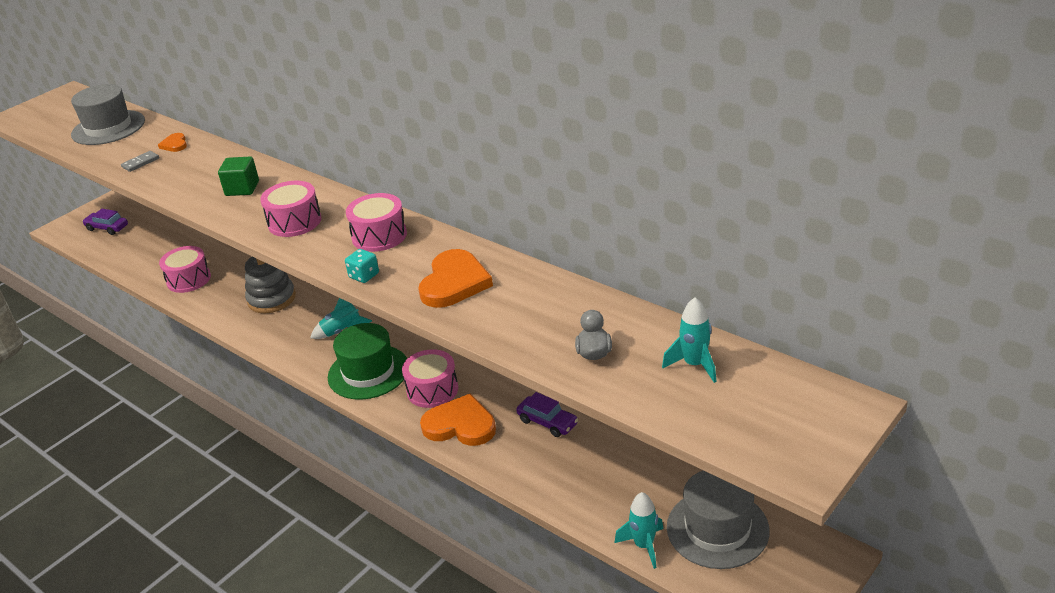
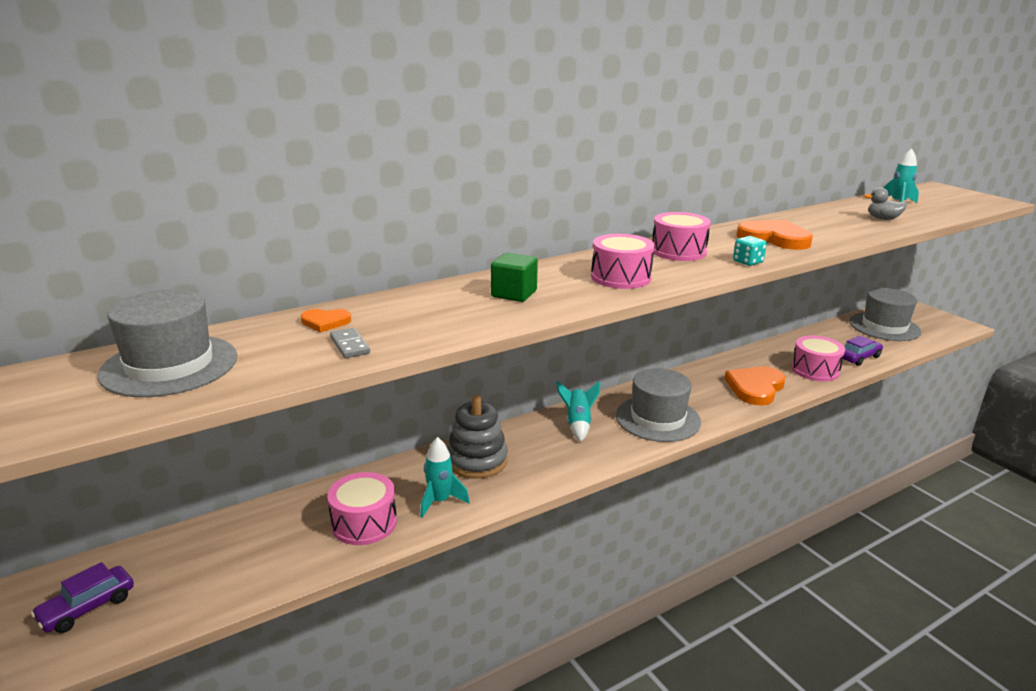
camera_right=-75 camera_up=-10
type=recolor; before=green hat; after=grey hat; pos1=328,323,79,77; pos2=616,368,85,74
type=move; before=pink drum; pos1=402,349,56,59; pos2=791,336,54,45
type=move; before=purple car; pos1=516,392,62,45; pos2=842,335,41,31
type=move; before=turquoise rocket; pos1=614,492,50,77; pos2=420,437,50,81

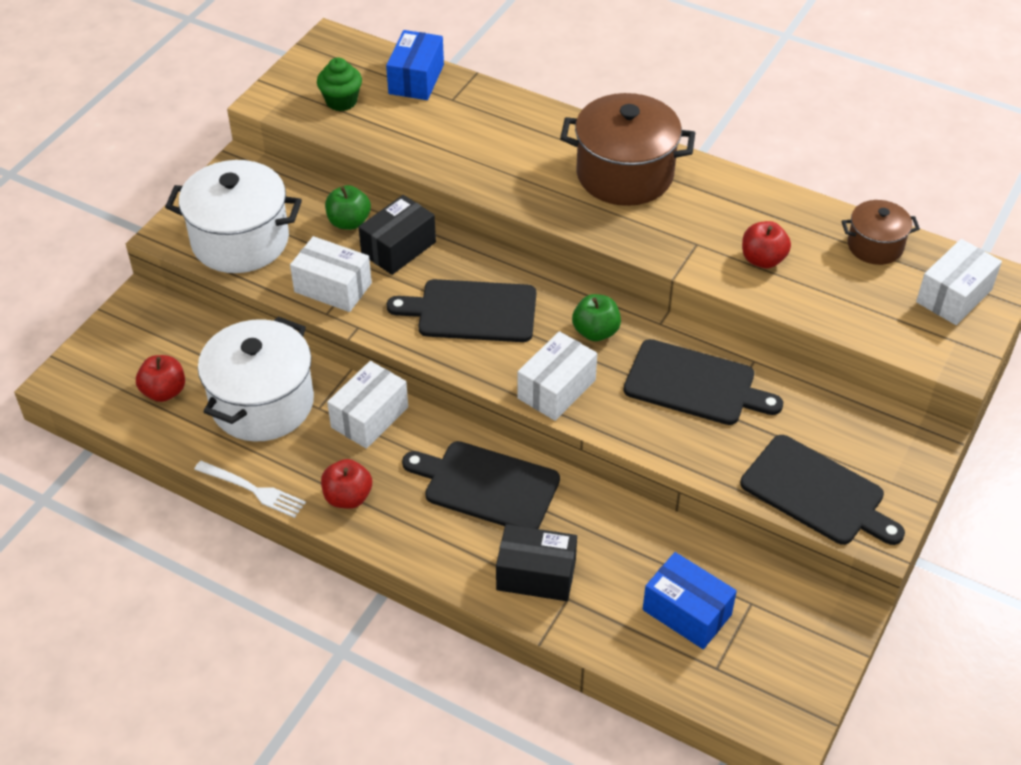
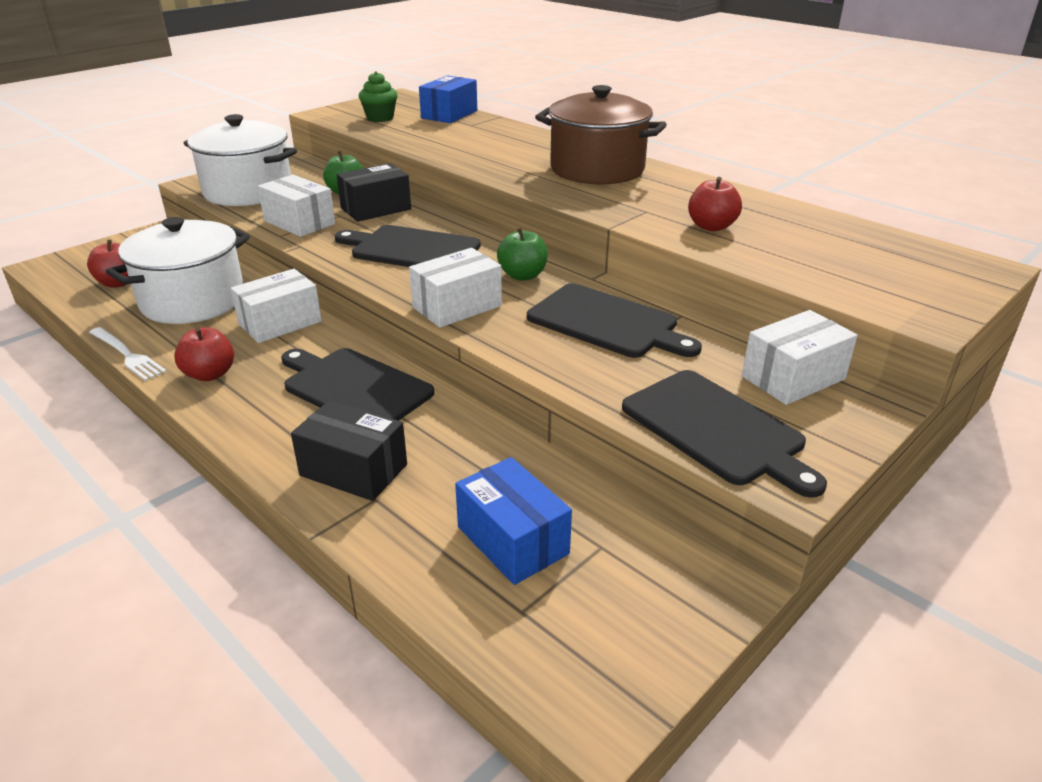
camera_right=15 camera_up=-15
type=delete; before=brown pot; pos1=842,200,78,65
type=move; before=white box; pos1=916,239,86,86; pos2=742,310,116,95

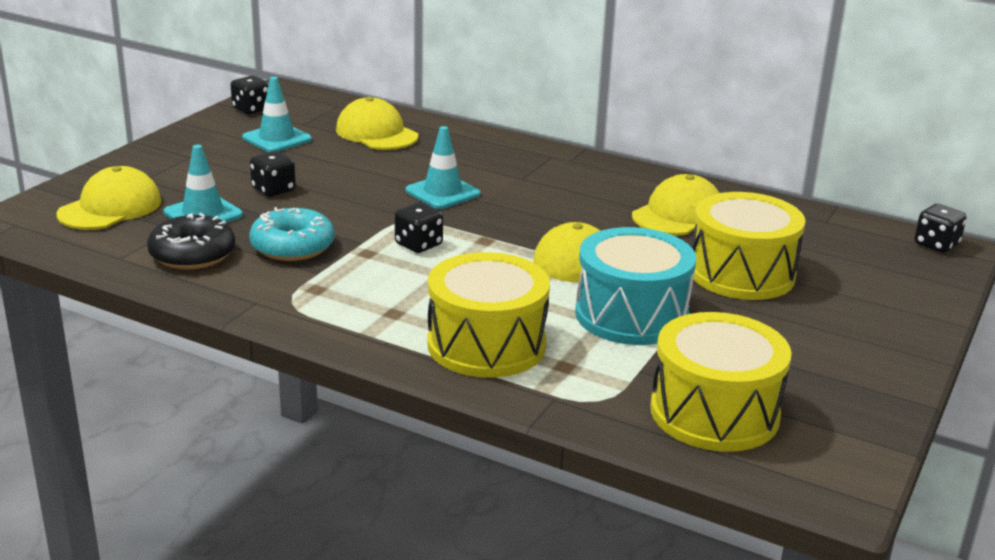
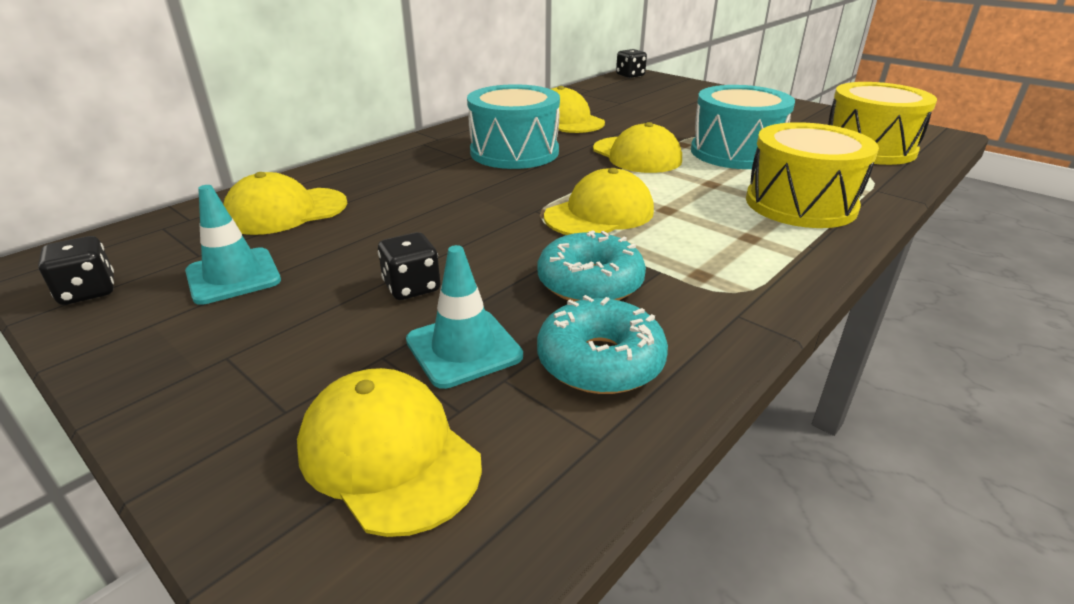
camera_right=-75 camera_up=5
type=delete; before=turquoise traffic cone; pos1=406,126,75,83
type=delete; before=yellow drum; pos1=691,192,114,108
type=replace; before=black dice; after=yellow cap; pos1=395,202,48,51; pos2=544,168,110,67
type=recolor; before=black donut; after=turquoise donut; pos1=147,213,88,56; pos2=537,295,131,99
type=insert; after=turquoise drum; pos2=467,84,93,85

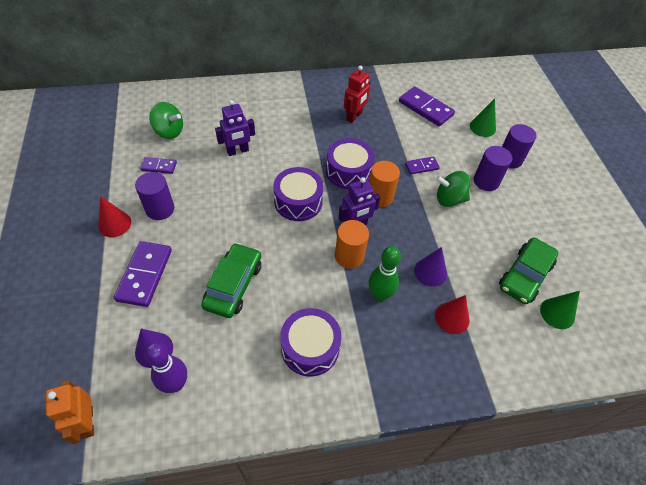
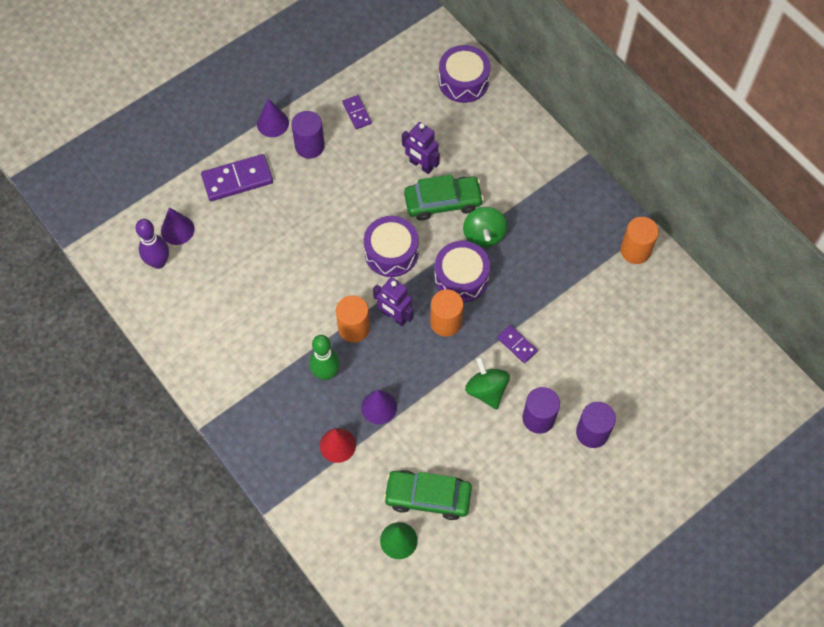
camera_right=65 camera_up=10
type=delete; before=red robot; pos1=344,65,26,58
type=delete; before=purple domino; pos1=399,87,56,39
type=delete; before=green cone; pos1=470,99,26,38
type=move; before=green spinning top; pos1=149,102,34,37; pos2=463,207,44,40
type=recolor; before=red cone; after=purple cone; pos1=98,196,33,41; pos2=257,98,32,39
type=move; before=green car; pos1=201,243,60,75; pos2=404,174,80,47
type=move; before=purple drum; pos1=280,308,62,68; pos2=439,45,51,58
type=delete; before=orange robot; pos1=46,380,48,64
type=insert; after=orange cylinder; pos2=620,217,39,47

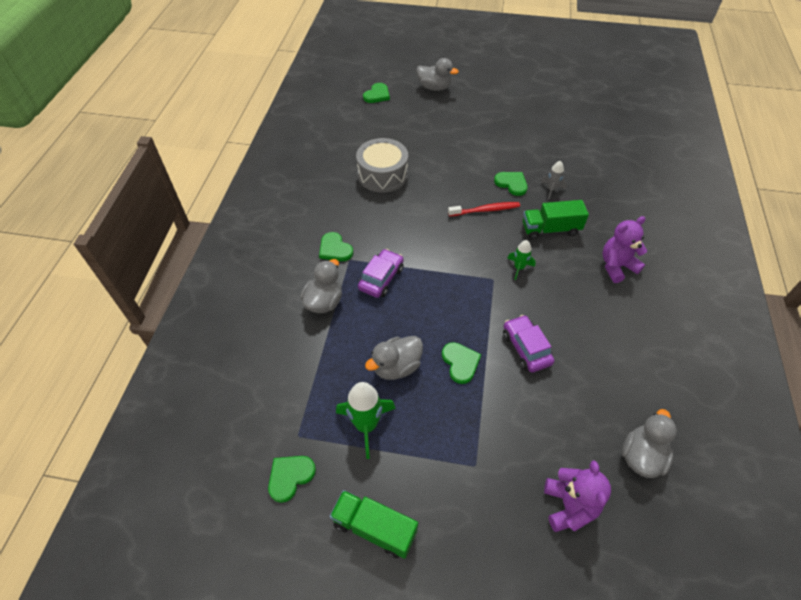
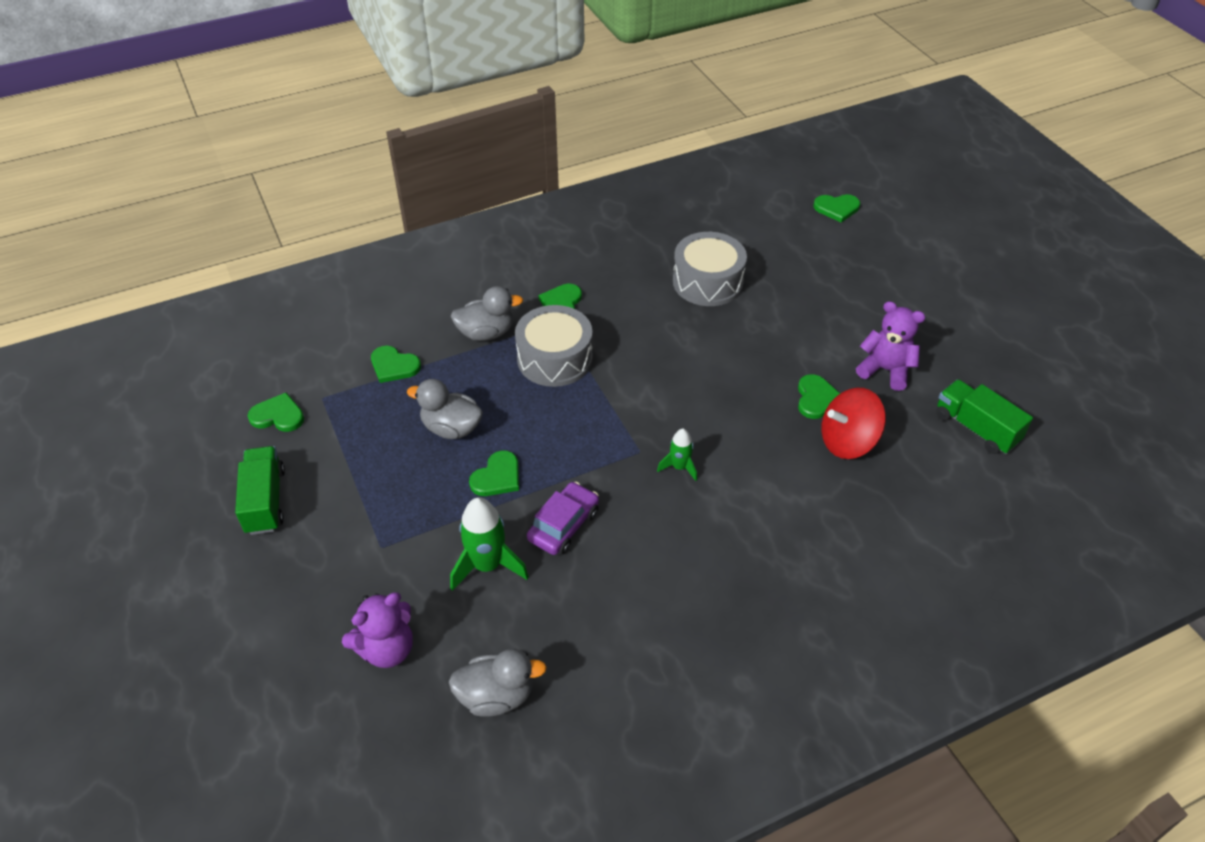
camera_right=55 camera_up=-5
type=delete; before=grey duck; pos1=417,58,42,33
type=replace; before=grey rocket; after=red spinning top; pos1=541,161,26,39; pos2=821,388,65,71
type=move; before=green truck; pos1=523,200,66,40; pos2=936,379,97,75
type=delete; before=red toothbrush; pos1=448,202,72,14
type=move; before=purple teddy bear; pos1=602,216,45,67; pos2=856,301,69,90
type=replace; before=purple car; after=grey drum; pos1=358,249,46,49; pos2=515,305,78,82
type=move; before=green rocket; pos1=336,382,60,77; pos2=450,497,79,94
type=insert; after=green heart; pos2=371,346,50,37

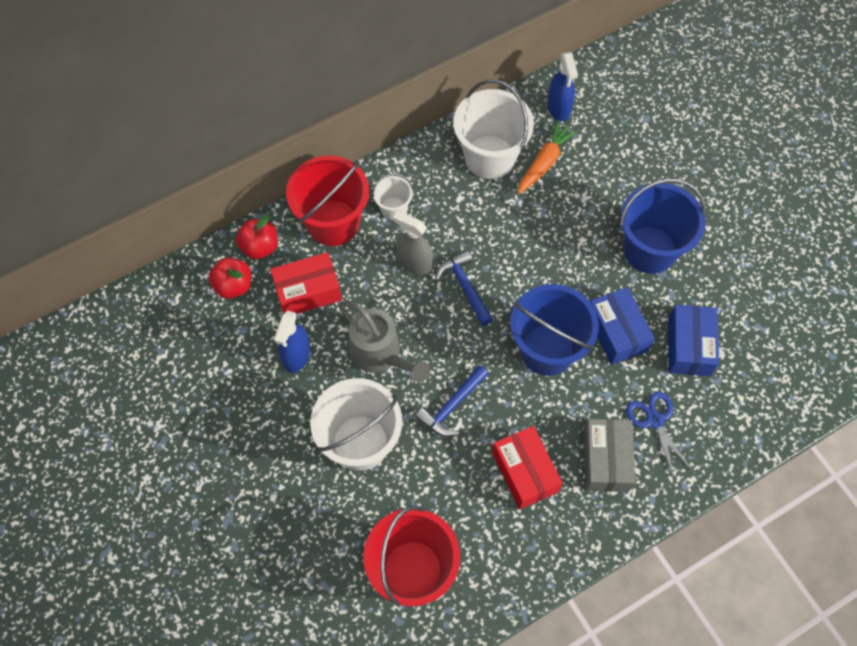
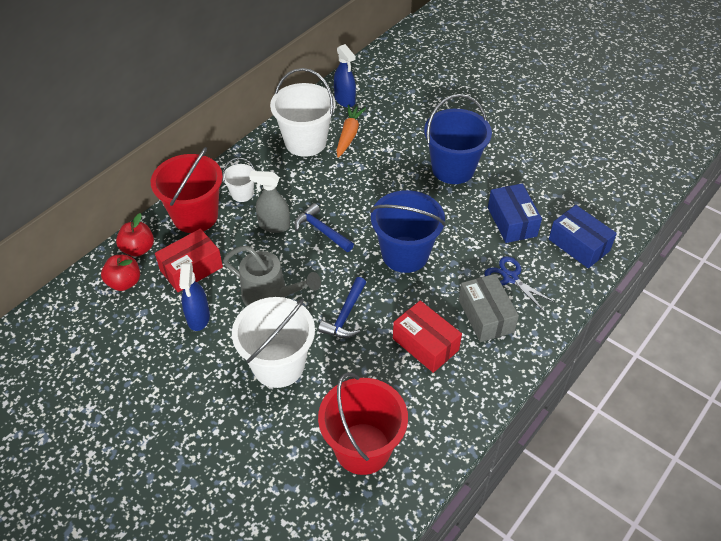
camera_right=-20 camera_up=-15
type=move; before=blue box; pos1=590,287,65,78; pos2=549,205,68,63

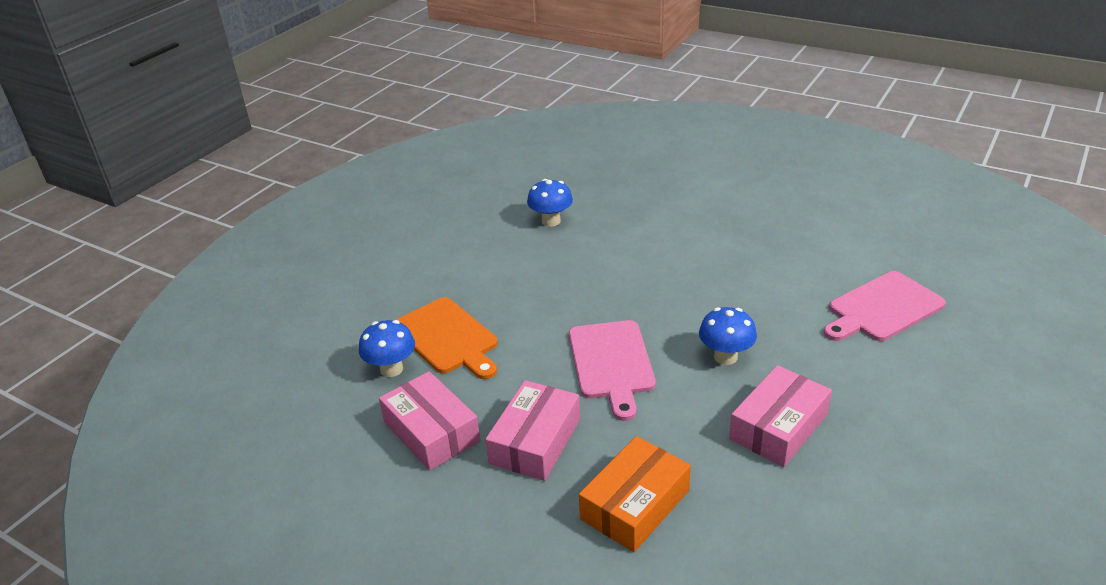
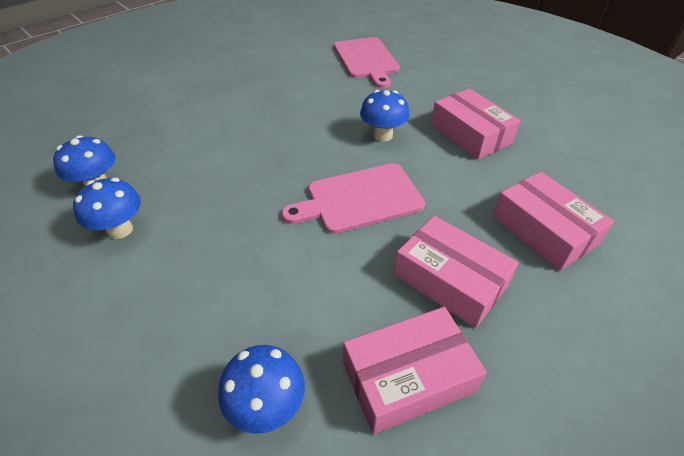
camera_right=-75 camera_up=10
type=delete; before=orange cutting board; pos1=396,297,102,82
type=rotate; before=pink cutting board; pos1=569,320,87,101; pos2=281,163,144,71; turn=150
type=recolor; before=orange box; after=pink box; pos1=579,436,112,116; pos2=493,172,121,99
type=insert; after=blue mushroom; pos2=73,178,68,61

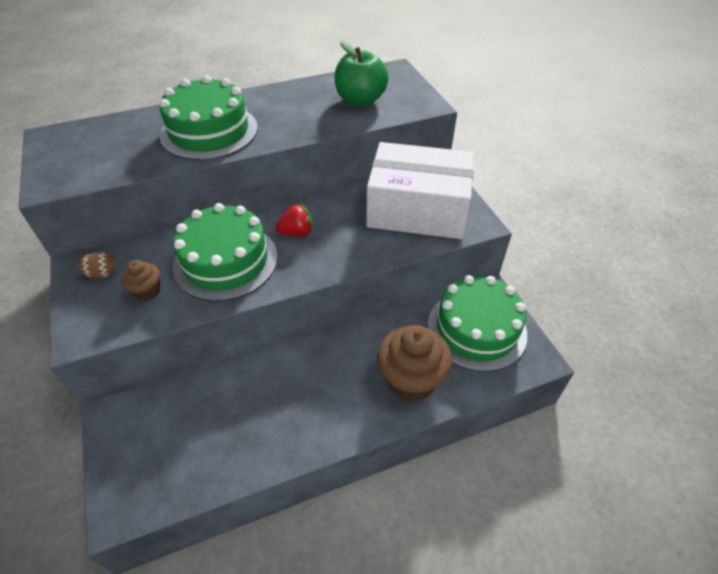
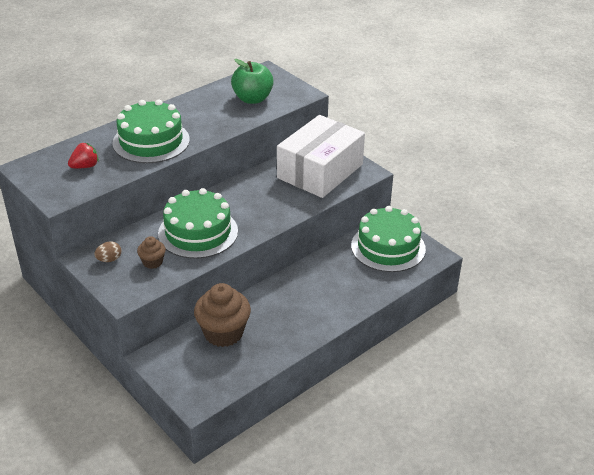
camera_right=-20 camera_up=-10
type=rotate; before=white box; pos1=366,142,108,97; pos2=277,115,88,83; turn=-45
type=move; before=red strawberry; pos1=275,204,38,32; pos2=68,143,31,25
type=move; before=brown cupcake; pos1=377,325,75,77; pos2=194,283,57,64

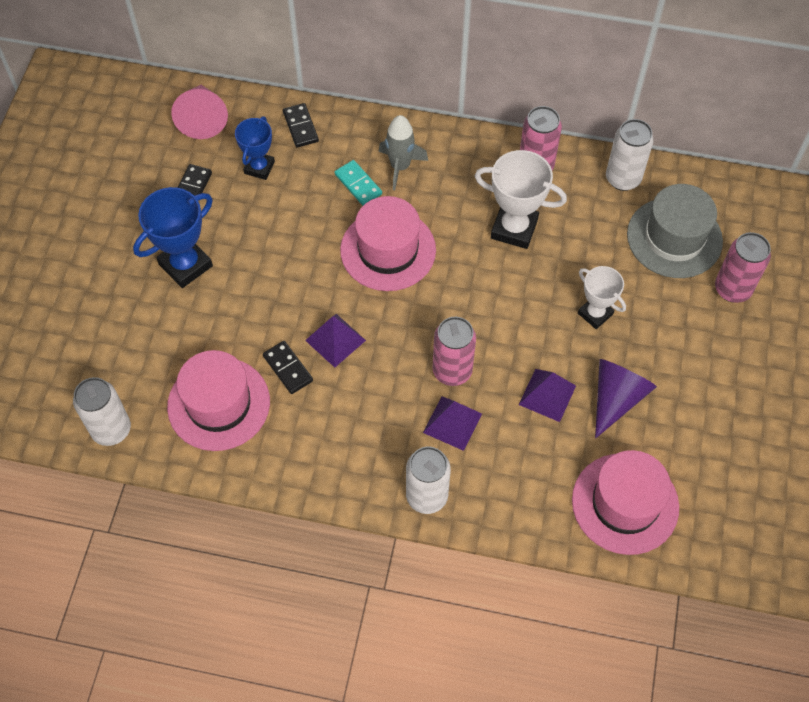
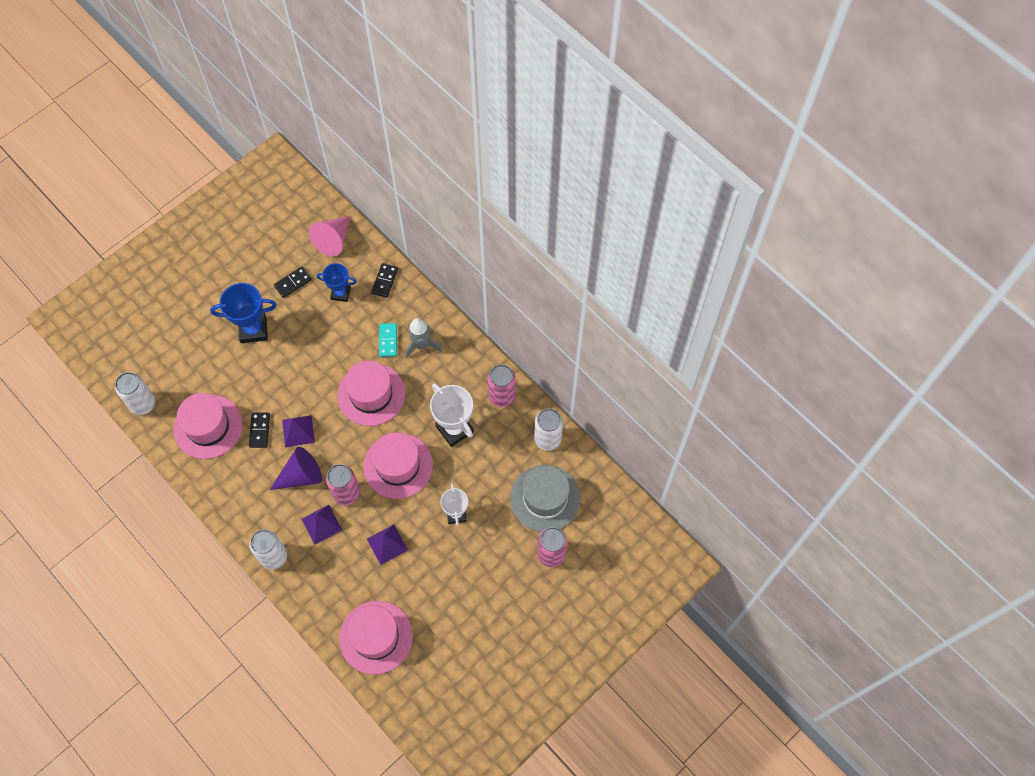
camera_right=35 camera_up=5
type=rotate; before=blue trophy; pos1=235,116,40,64; pos2=317,263,40,39; turn=45
type=move; before=purple cone; pos1=595,359,62,80; pos2=270,447,52,43
type=insert; after=pink hat; pos2=363,432,70,67

